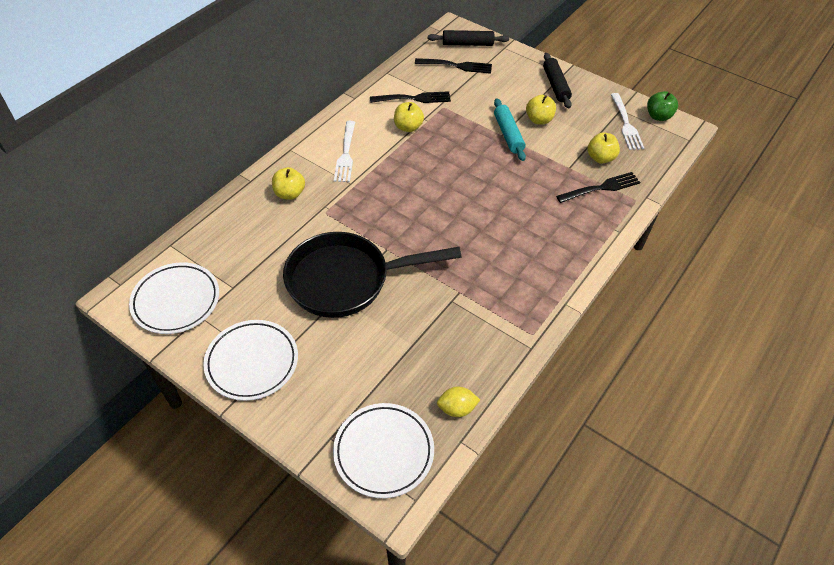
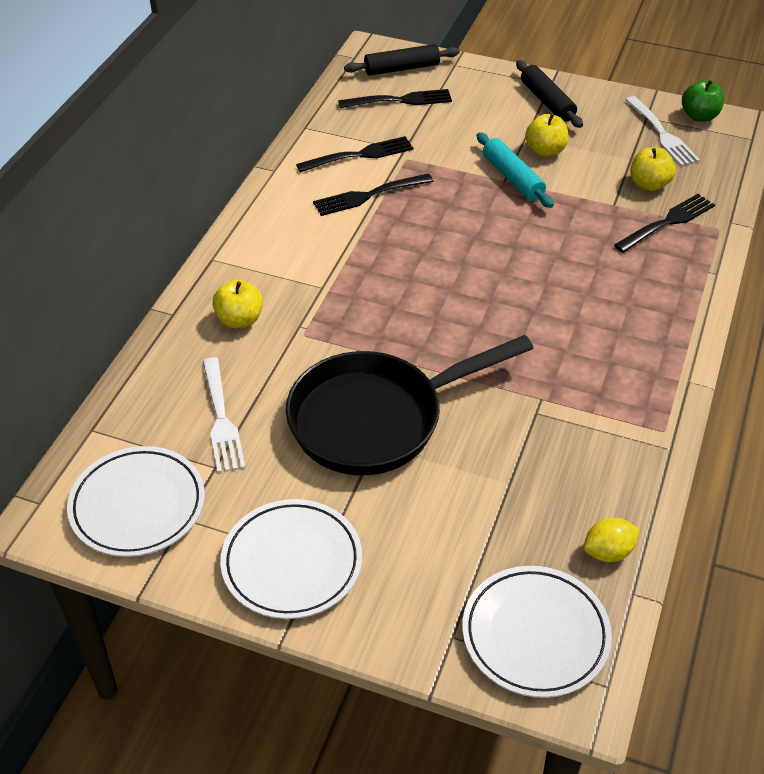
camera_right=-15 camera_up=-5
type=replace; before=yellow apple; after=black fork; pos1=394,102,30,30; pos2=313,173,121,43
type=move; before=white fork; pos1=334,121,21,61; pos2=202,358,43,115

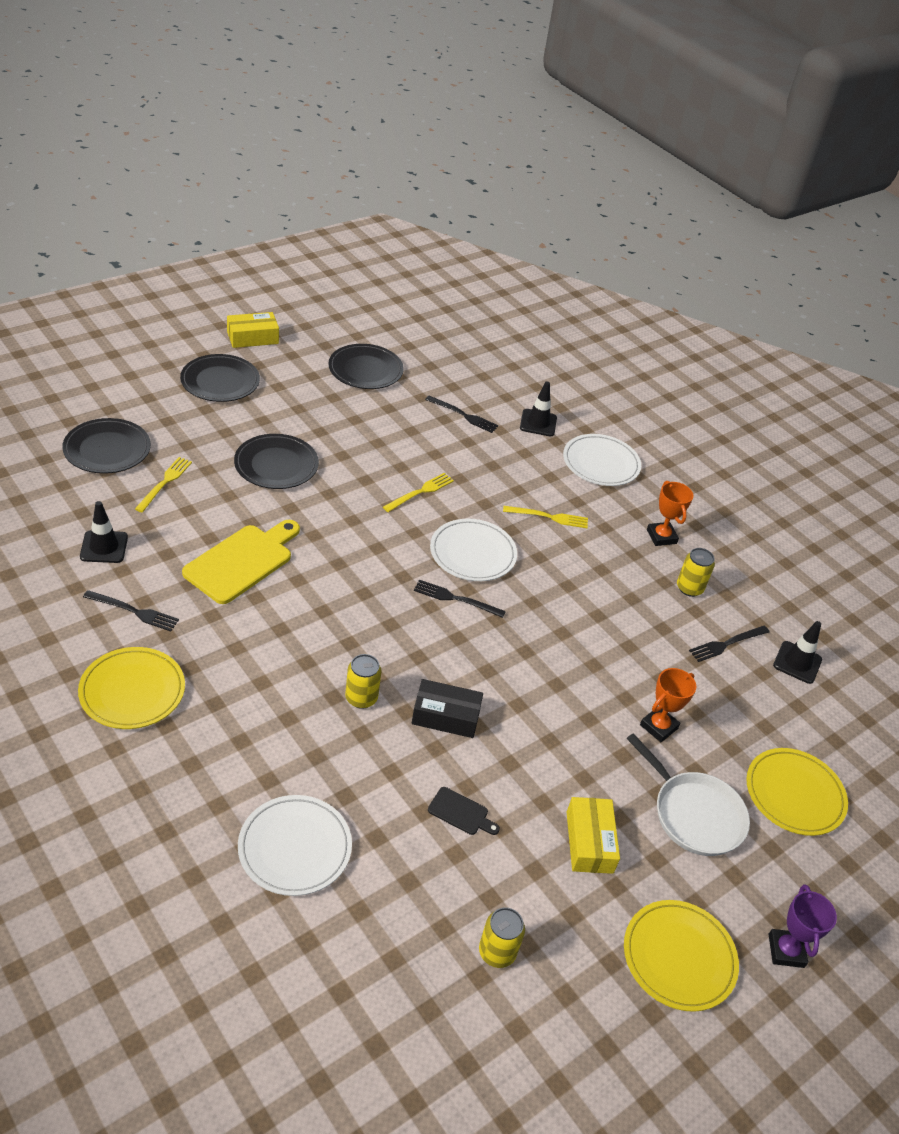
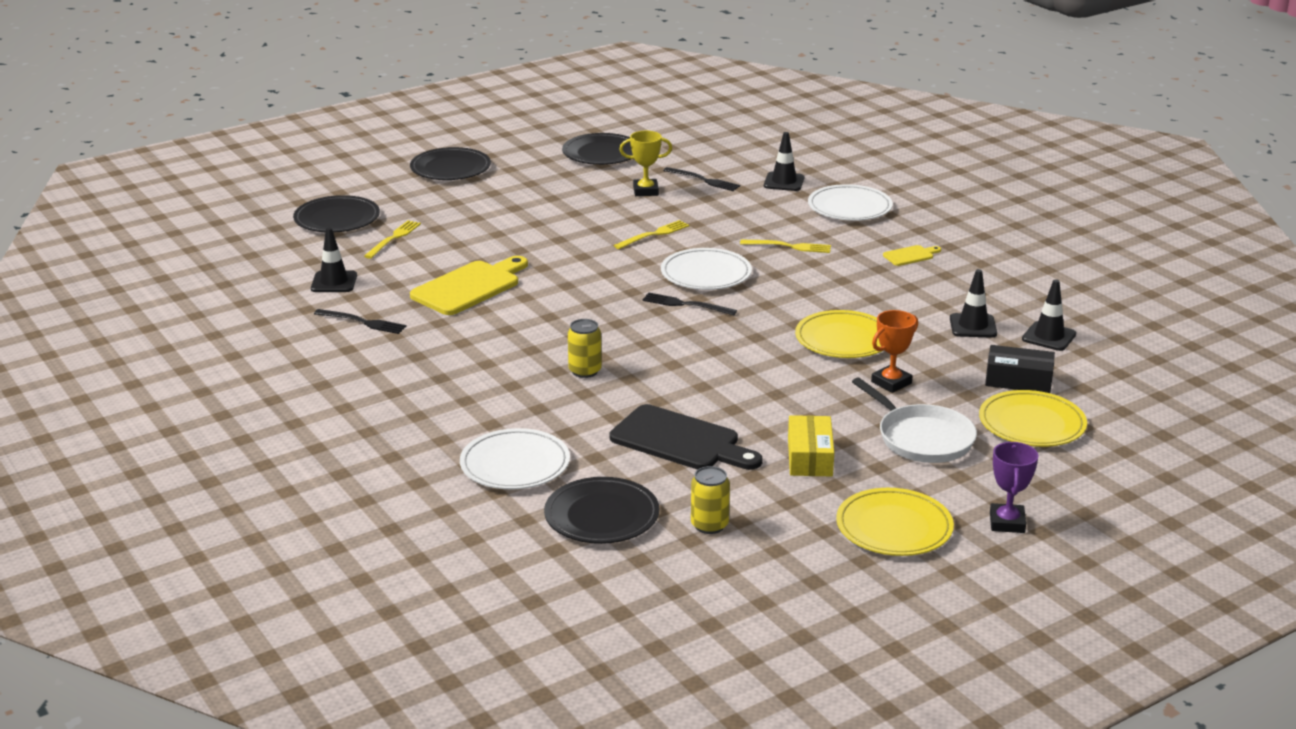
camera_right=10 camera_up=-15
type=delete; before=yellow box; pos1=227,312,52,36
type=move; before=black plate; pos1=234,434,85,55; pos2=544,477,116,67
type=replace; before=orange trophy; after=yellow cutting board; pos1=647,481,46,65; pos2=883,245,58,21
type=delete; before=yellow can; pos1=677,548,38,49
type=replace; before=black fork; after=black traffic cone; pos1=689,626,80,36; pos2=950,269,47,69
type=move; before=yellow plate; pos1=78,647,107,82; pos2=795,310,87,48
type=move; before=black box; pos1=412,679,71,59; pos2=985,345,70,48
type=resize; before=black cutting board; pos1=428,787,72,48; pos2=610,404,153,66; scale=2.13
type=insert; after=yellow trophy; pos2=619,131,53,65

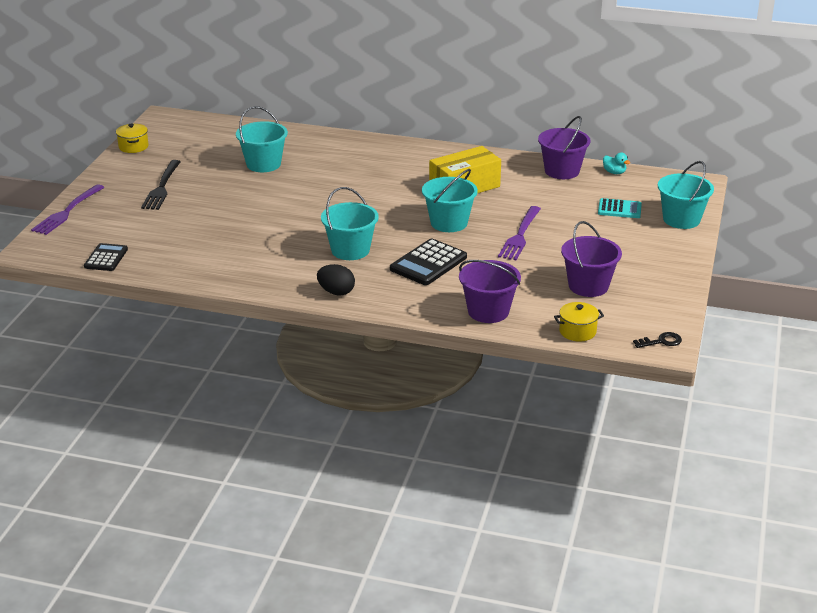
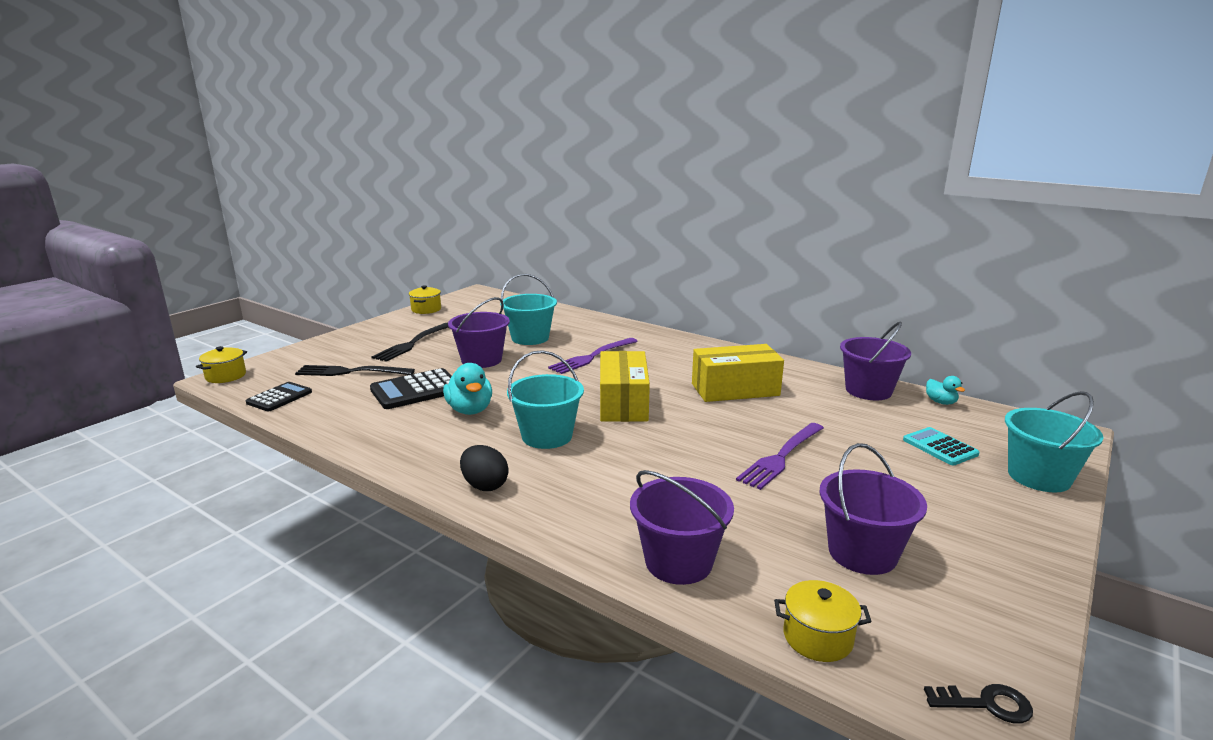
camera_right=20 camera_up=-10
type=delete; before=turquoise bucket; pos1=422,169,56,63
type=move; before=purple fork; pos1=31,184,74,51; pos2=548,338,90,36
type=rotate; before=turquoise calculator; pos1=598,198,44,20; pos2=903,427,76,38; turn=-150
type=move; before=black calculator; pos1=390,239,77,46; pos2=370,368,82,41
type=insert; after=purple bucket; pos2=448,297,62,71
type=insert; after=yellow pot; pos2=196,346,51,37
type=insert; after=yellow box; pos2=600,351,50,71
type=insert; after=turquoise duck; pos2=443,363,49,52
type=insert; after=black fork; pos2=295,365,120,11

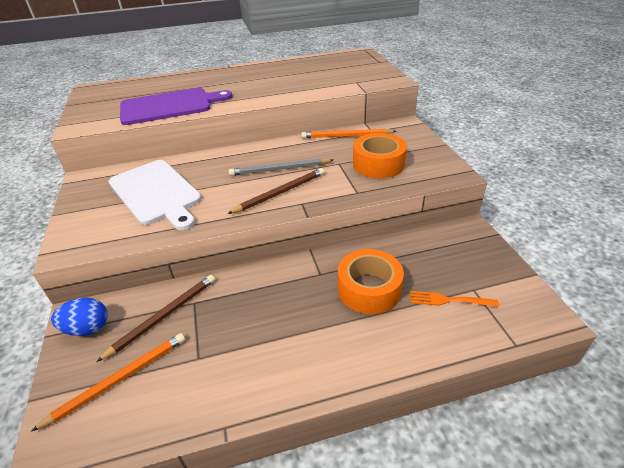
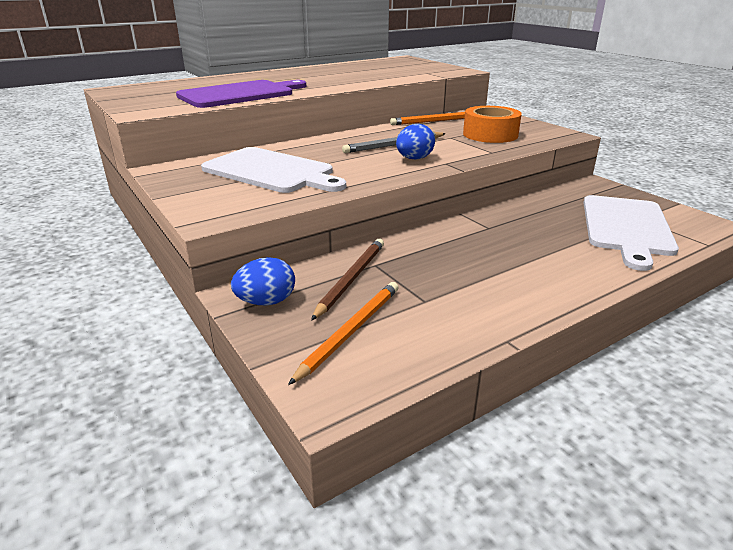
camera_right=-20 camera_up=-10
type=replace; before=brown pencil; after=blue egg; pos1=227,168,98,46; pos2=396,124,39,36
type=delete; before=orange tape; pos1=338,249,66,65
type=replace; before=orange fork; after=white cutting board; pos1=410,291,89,16; pos2=583,195,96,76

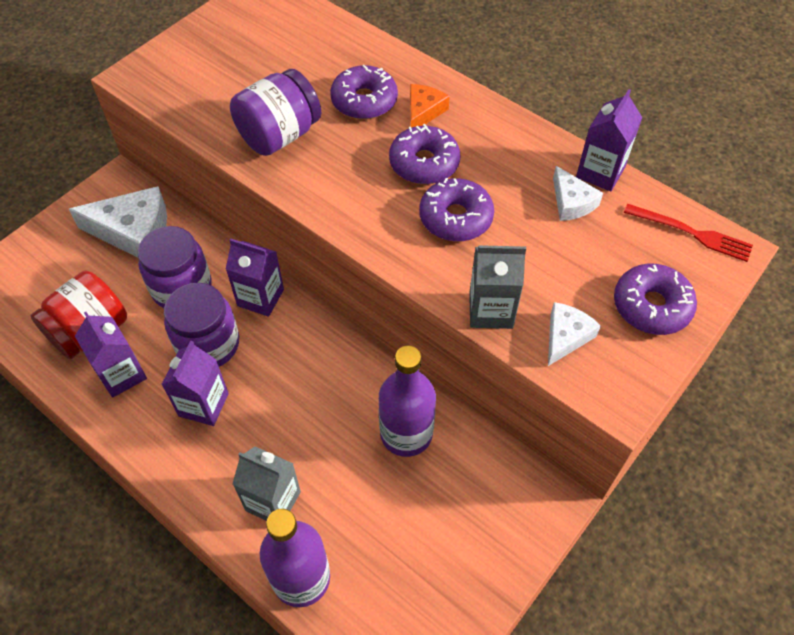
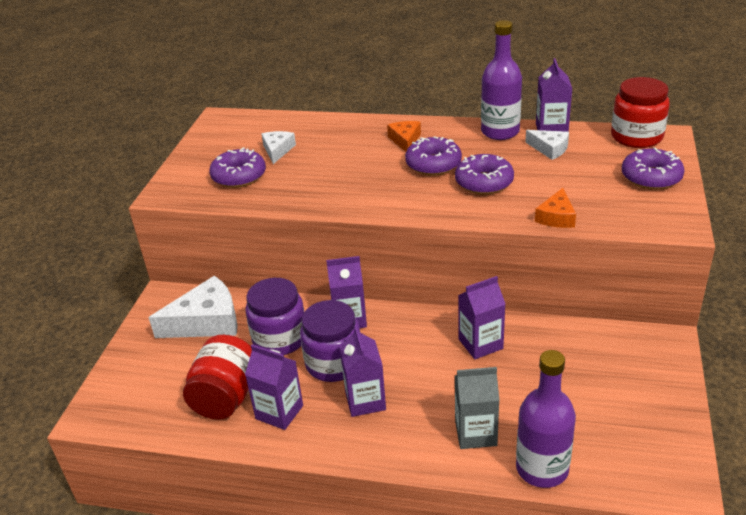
camera_right=-25 camera_up=-20
type=move; before=purple donut; pos1=330,65,68,54; pos2=209,147,57,41
type=delete; before=purple jar; pos1=230,69,91,87
type=replace; before=red fork; after=red jar; pos1=624,204,129,58; pos2=611,77,59,71
type=replace; before=grey carton; after=orange cheese; pos1=469,245,57,84; pos2=535,188,41,40
type=move; before=white cheese; pos1=548,302,53,64; pos2=262,131,34,33
type=move; before=purple bottle; pos1=379,345,57,112; pos2=481,20,41,120
type=insert; after=purple carton; pos2=458,276,47,83

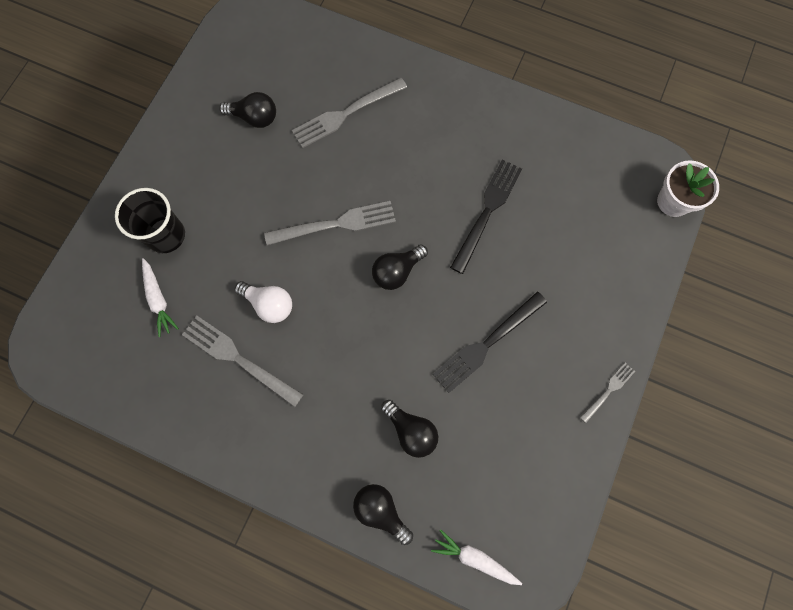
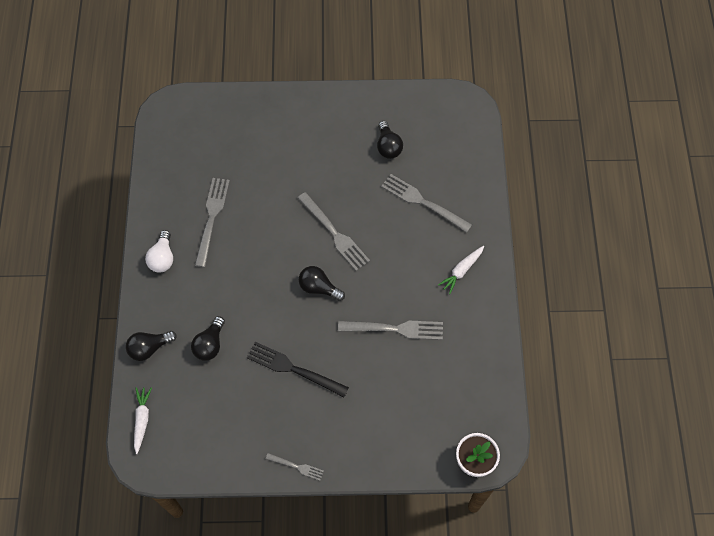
camera_right=65 camera_up=-10
type=recolor; before=black fork; after=grey fork; pos1=450,159,72,115; pos2=338,321,105,19
type=delete; before=black cup; pos1=115,188,70,65
type=move; before=white carrot; pos1=142,258,37,79; pos2=438,246,46,48
type=move; before=white light bulb; pos1=235,281,57,42; pos2=145,230,28,42
type=rotate; before=black light bulb; pos1=353,484,60,61; pos2=126,331,51,30; turn=-135

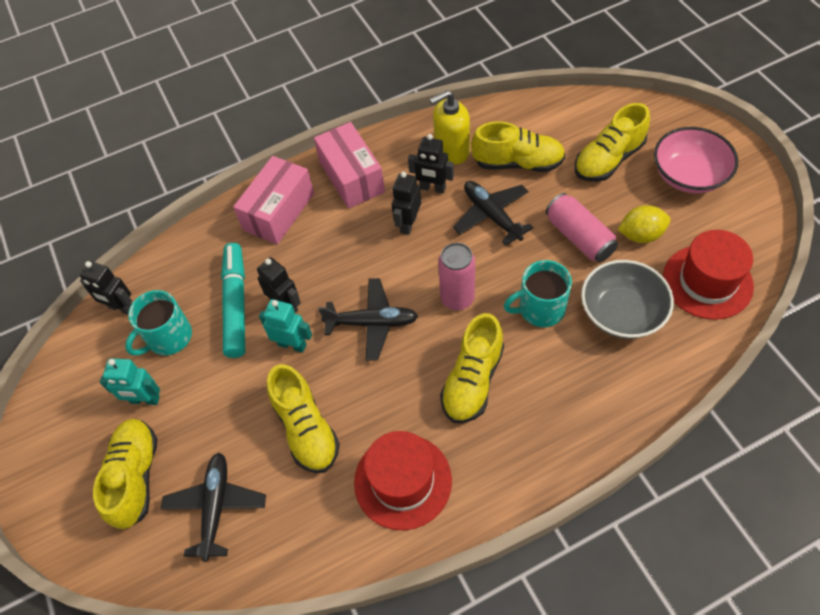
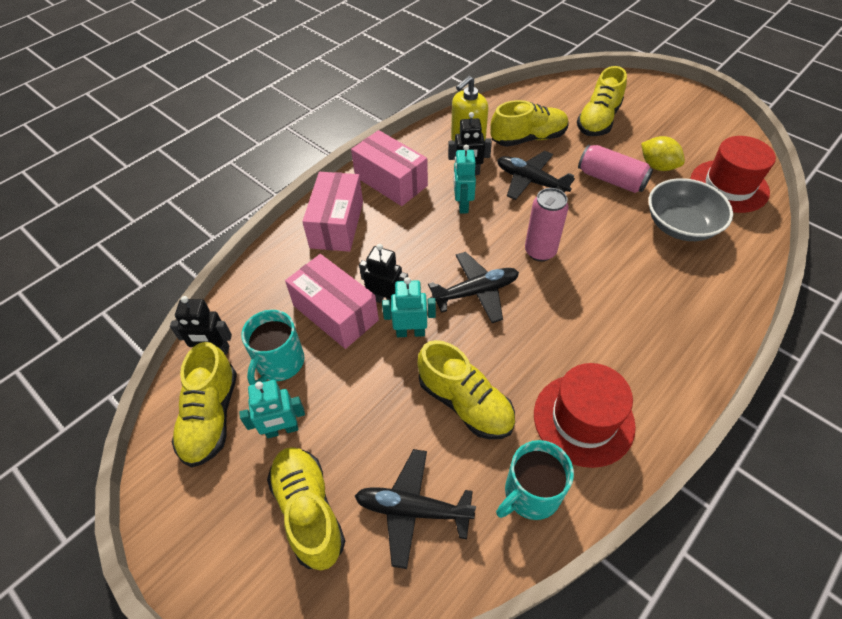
camera_right=-25 camera_up=-5
type=delete; before=pink bowl; pos1=654,127,84,66
type=recolor; before=black robot; after=turquoise robot; pos1=392,172,29,63; pos2=454,145,22,69
type=rotate; before=yellow lemon; pos1=618,205,53,38; pos2=641,136,44,35; turn=75
type=replace; before=turquoise marker; after=pink box; pos1=221,243,24,115; pos2=285,254,94,95
type=move; before=turquoise mug; pos1=504,260,68,67; pos2=496,440,78,80
type=move; before=yellow shoe; pos1=440,313,64,110; pos2=172,342,65,125
type=rotate; before=black plane; pos1=161,452,105,110; pos2=355,449,121,120; turn=-60

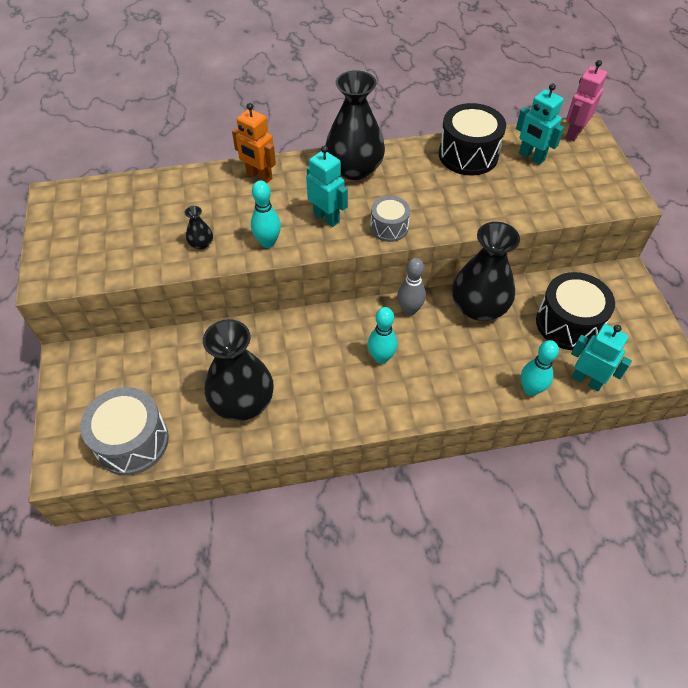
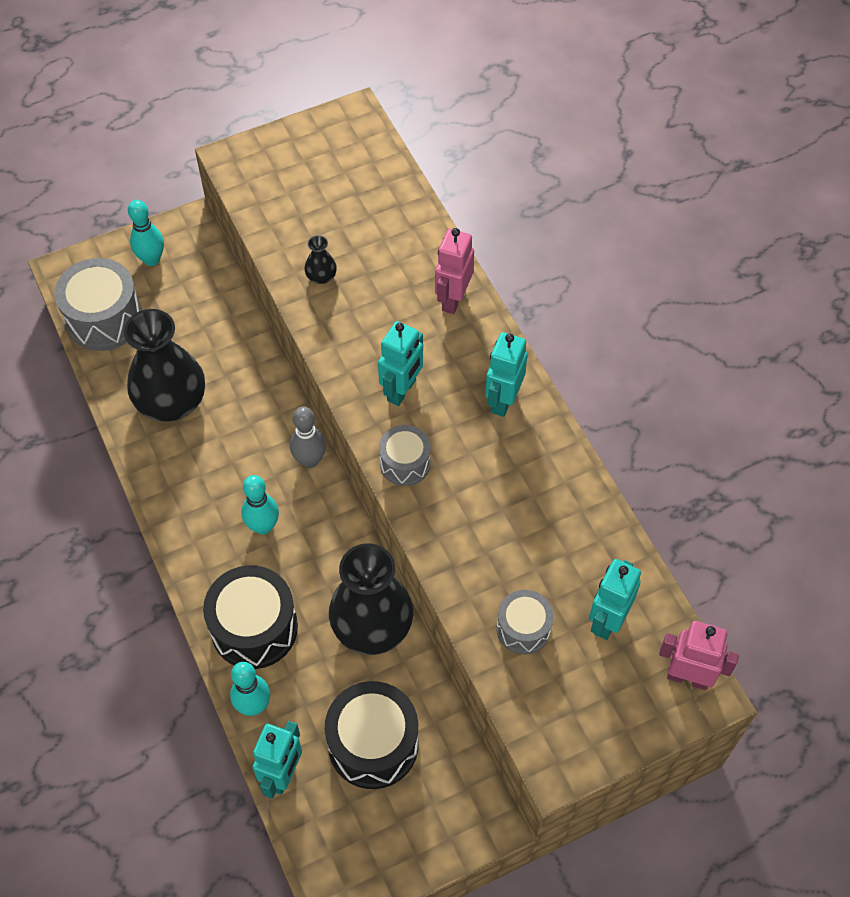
camera_right=75 camera_up=5
type=replace; before=black vase; after=turquoise robot; pos1=325,70,60,110; pos2=485,332,43,85
type=recolor; before=orange robot; after=pink robot; pos1=232,103,44,80; pos2=435,228,39,86
type=move; before=black drum; pos1=439,103,67,73; pos2=203,565,95,104
type=move; before=turquoise bowling pin; pos1=251,180,30,68; pos2=128,200,36,66
type=move; before=grey bowling pin; pos1=397,258,29,58; pos2=290,407,36,61
type=insert; after=grey drum; pos2=497,590,57,64

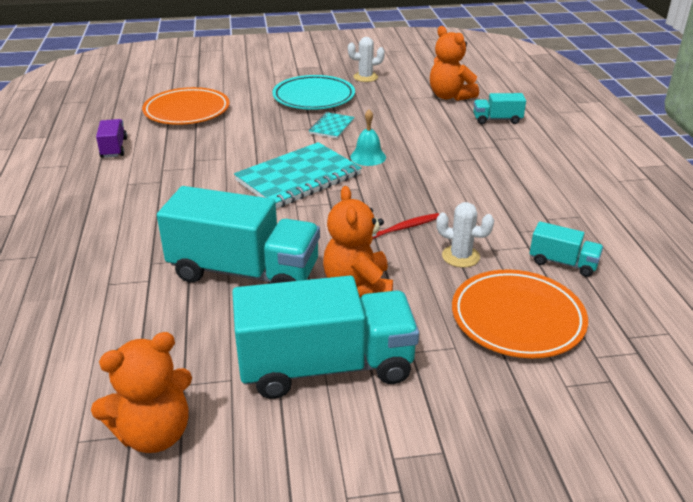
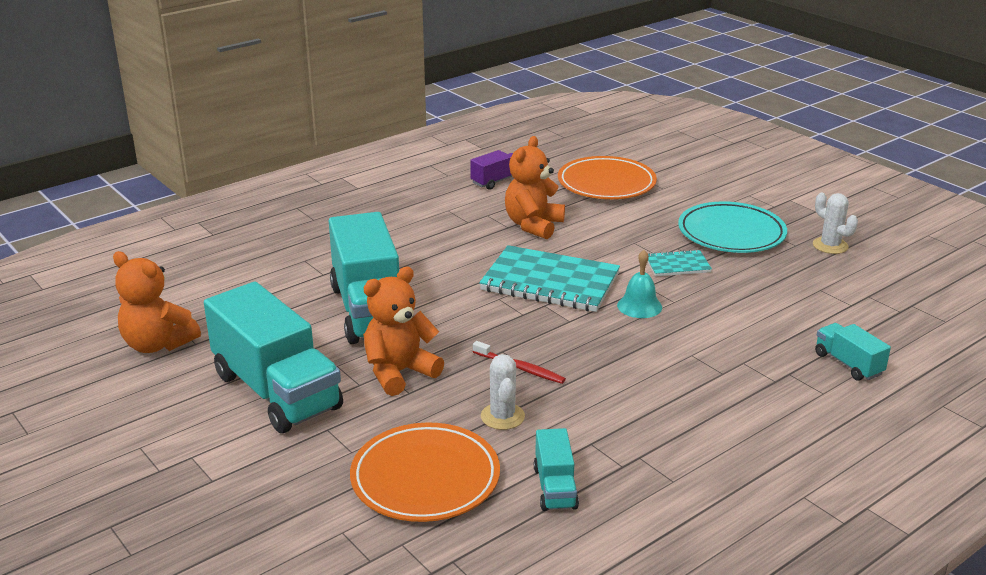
camera_right=60 camera_up=-5
type=move; before=orange teddy bear; pos1=430,26,49,75; pos2=505,136,60,103

